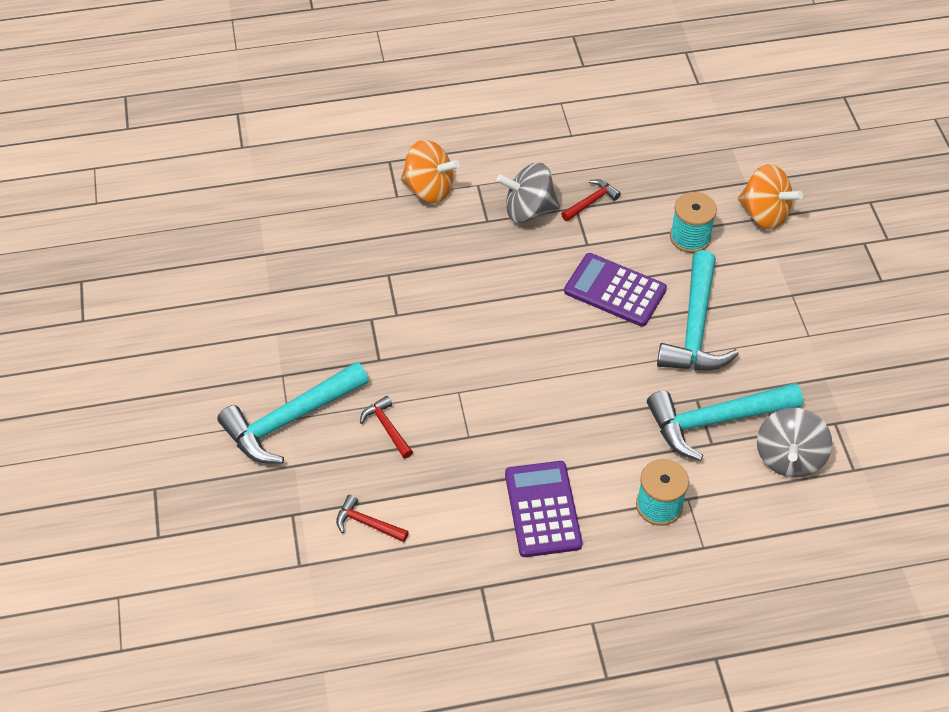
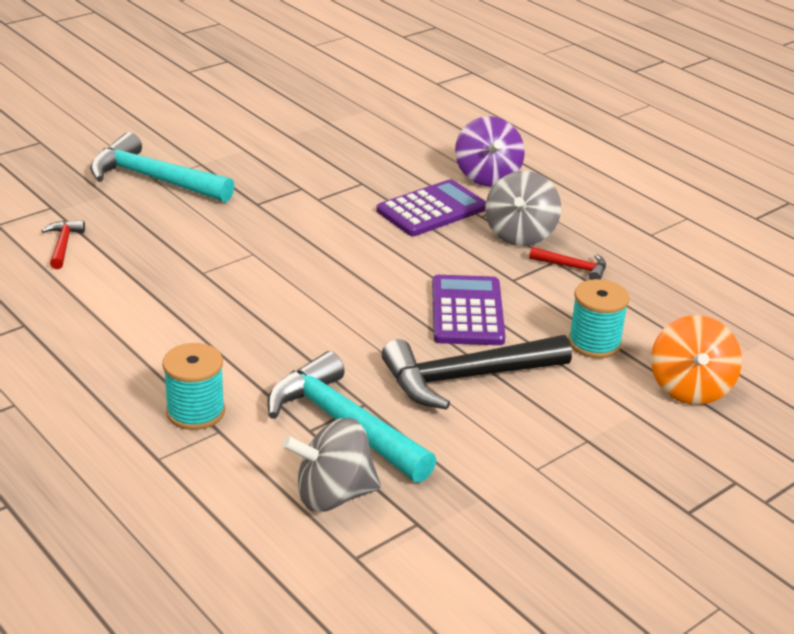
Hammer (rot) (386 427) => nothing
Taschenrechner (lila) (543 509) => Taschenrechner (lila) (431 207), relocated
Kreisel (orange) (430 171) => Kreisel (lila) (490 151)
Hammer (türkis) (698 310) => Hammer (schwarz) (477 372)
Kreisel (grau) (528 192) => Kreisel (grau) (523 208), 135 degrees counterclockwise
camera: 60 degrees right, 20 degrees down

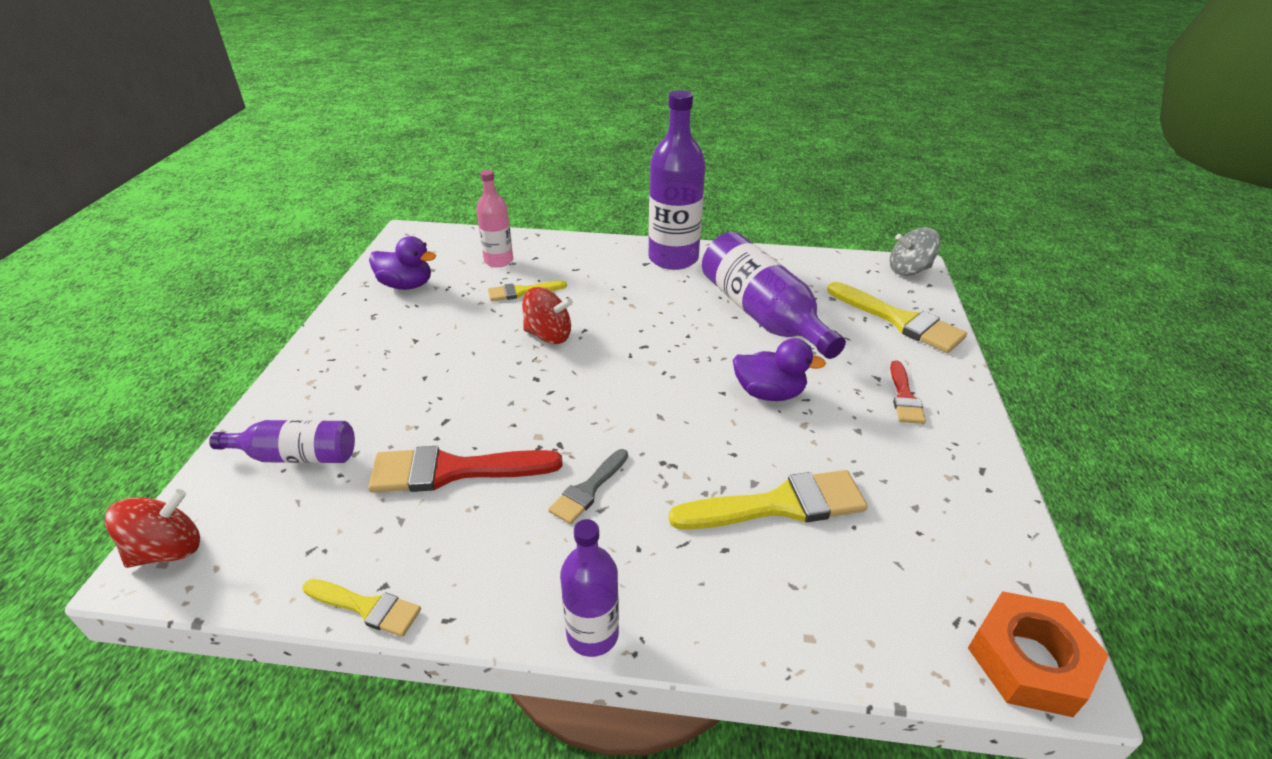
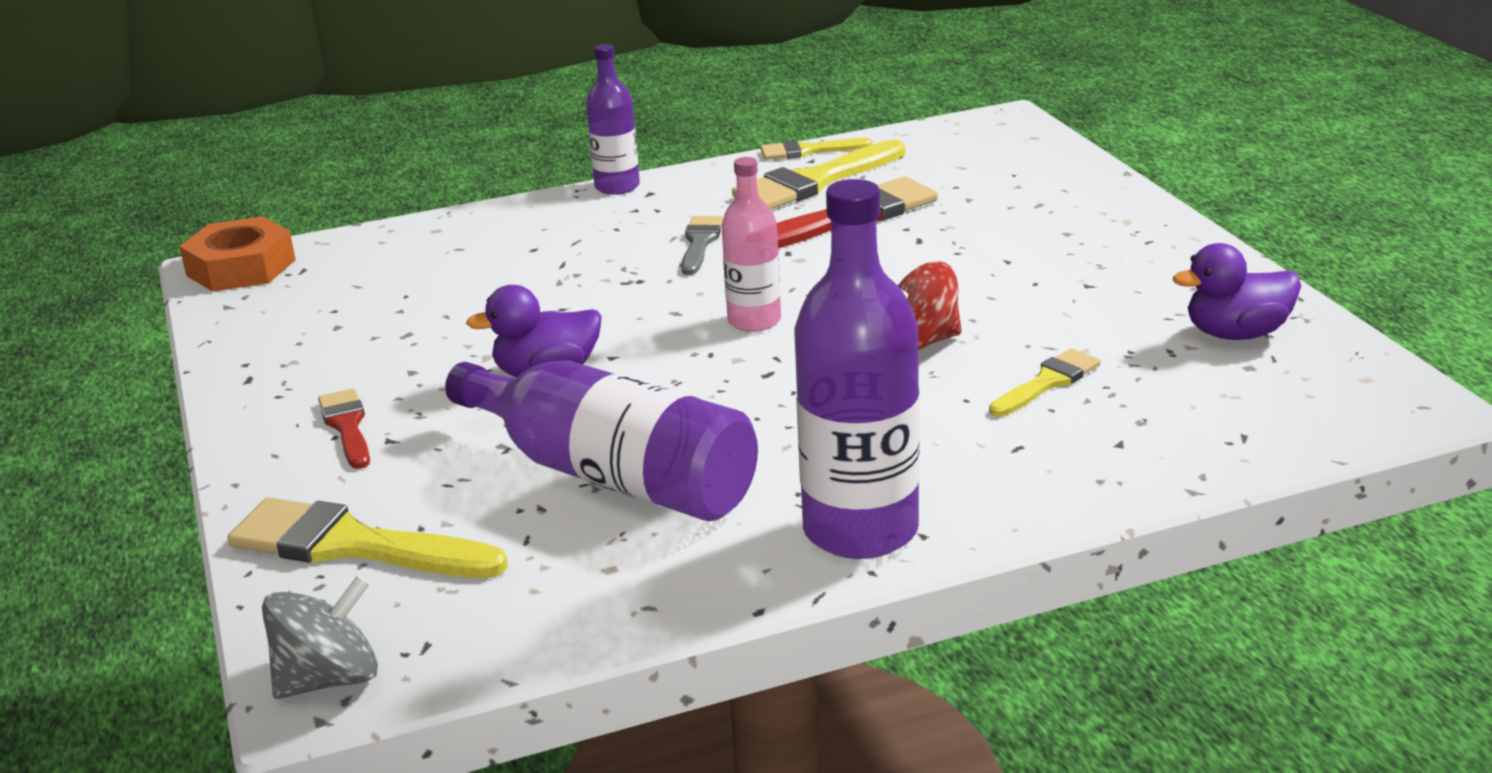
Kreisel (rot) (152 528) => nothing
Flasche (lila) (282 441) => nothing
Flasche (rosa) (494 218) => Flasche (rosa) (751 244), relocated
Pinsel (gelb) (768 500) => Pinsel (gelb) (818 174), relocated
camera: 155 degrees right, 10 degrees down

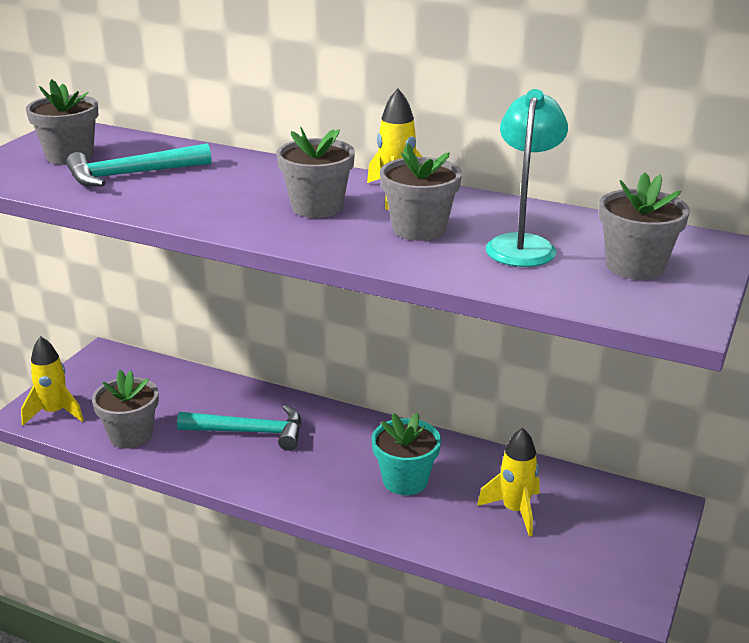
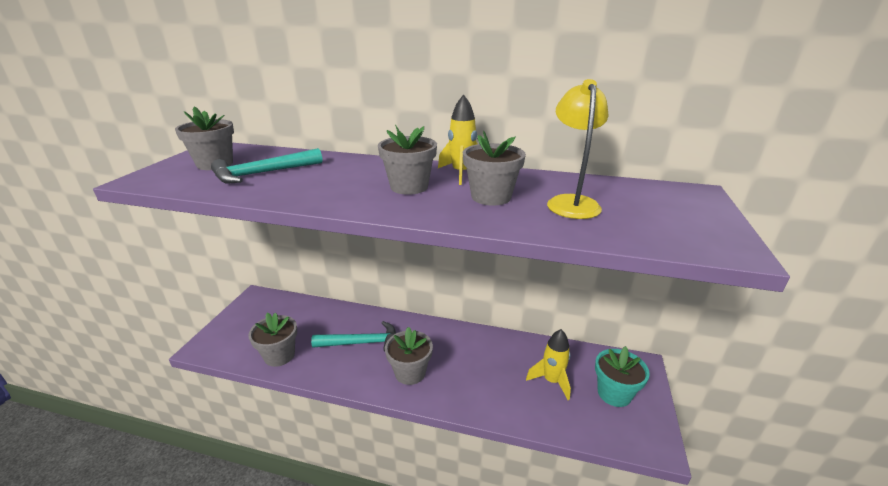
Rakete (gelb) (52 380) => nothing
Blumentopf (türkis) (406 454) => Blumentopf (türkis) (622 376), relocated
Blumentopf (grau) (644 226) => Blumentopf (grau) (409 356), relocated
Lampe (türkis) (527 178) => Lampe (gelb) (578 149)
camera: 10 degrees left, 0 degrees up

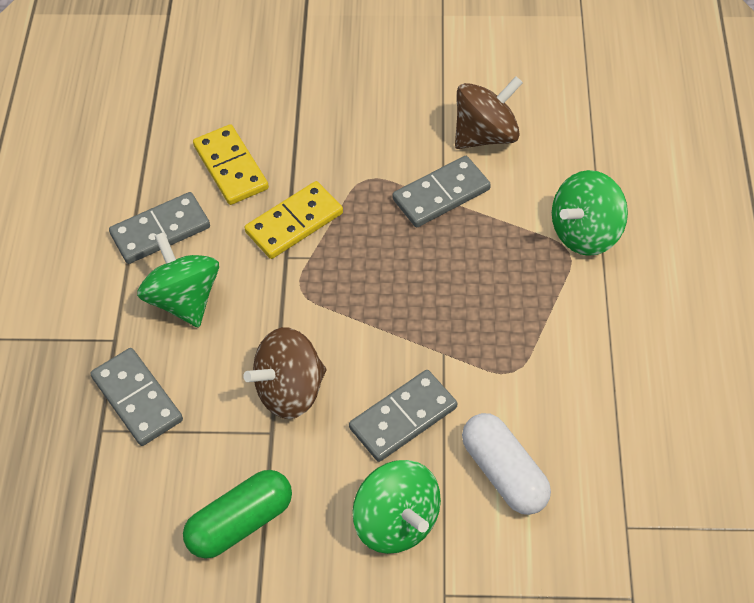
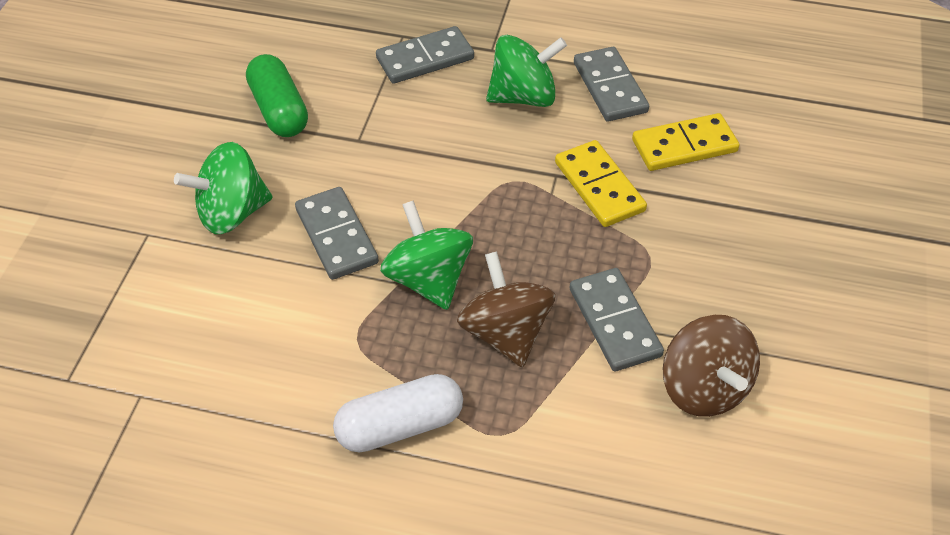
Kreisel (braun) (285 373) => Kreisel (braun) (506 309), relocated
Kapsel (weiß) (506 464) => Kapsel (weiß) (398 413), relocated
Kreisel (grün) (590 213) => Kreisel (grün) (426 255), relocated
camera: 100 degrees right, 5 degrees down

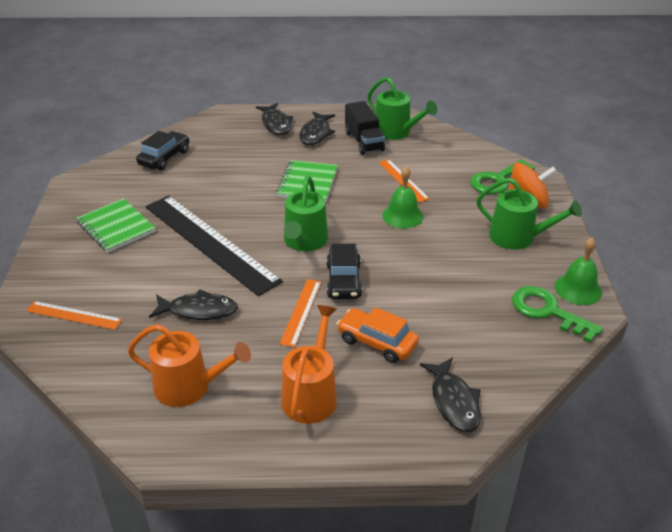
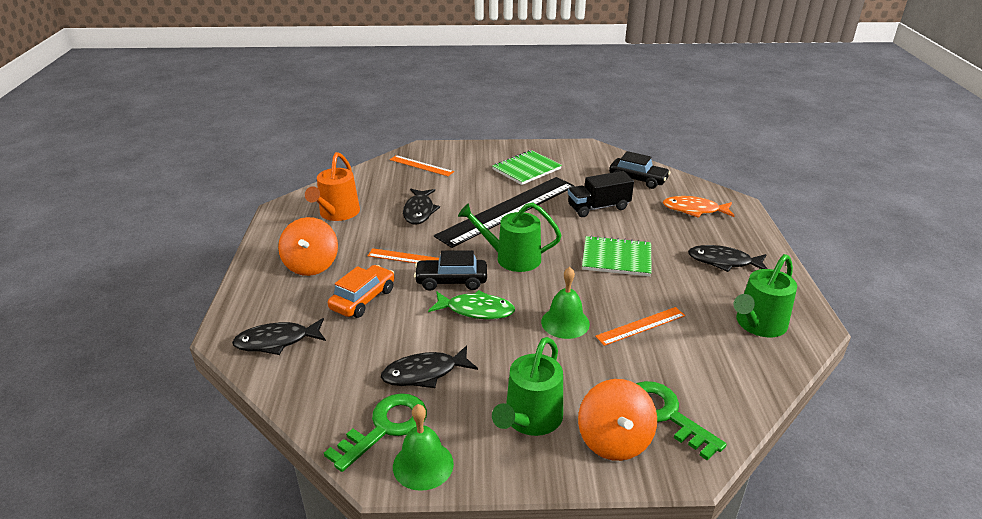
nothing => Fisch (grün) (471 304)
nothing => Fisch (orange) (699 207)
Fisch (schwarz) (275 119) => Fisch (schwarz) (429 366), relocated
Lastwagen (schwarz) (365 128) => Lastwagen (schwarz) (601 194), relocated
Gießkanne (orange) (309 364) => Kreisel (orange) (308 246)
Lineal (orange) (74 315) => Lineal (orange) (422 165), 75 degrees counterclockwise
camera: 90 degrees right, 5 degrees down

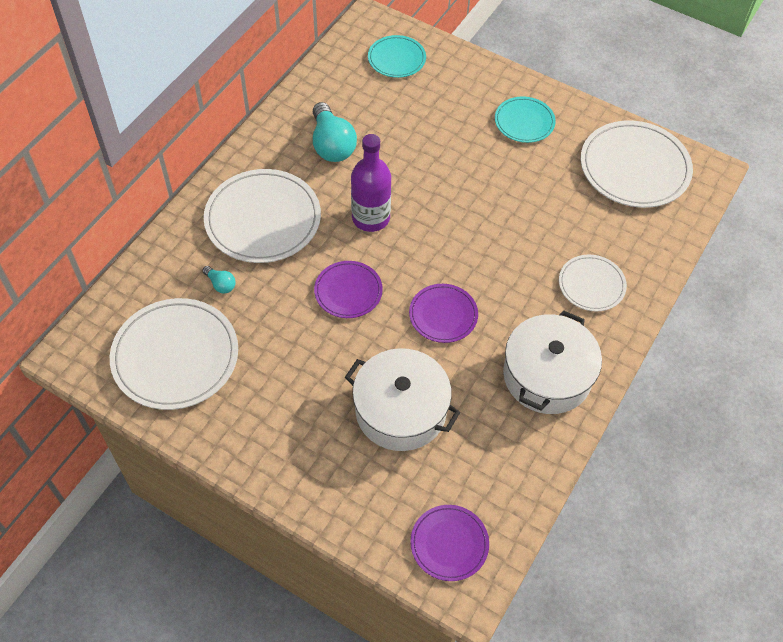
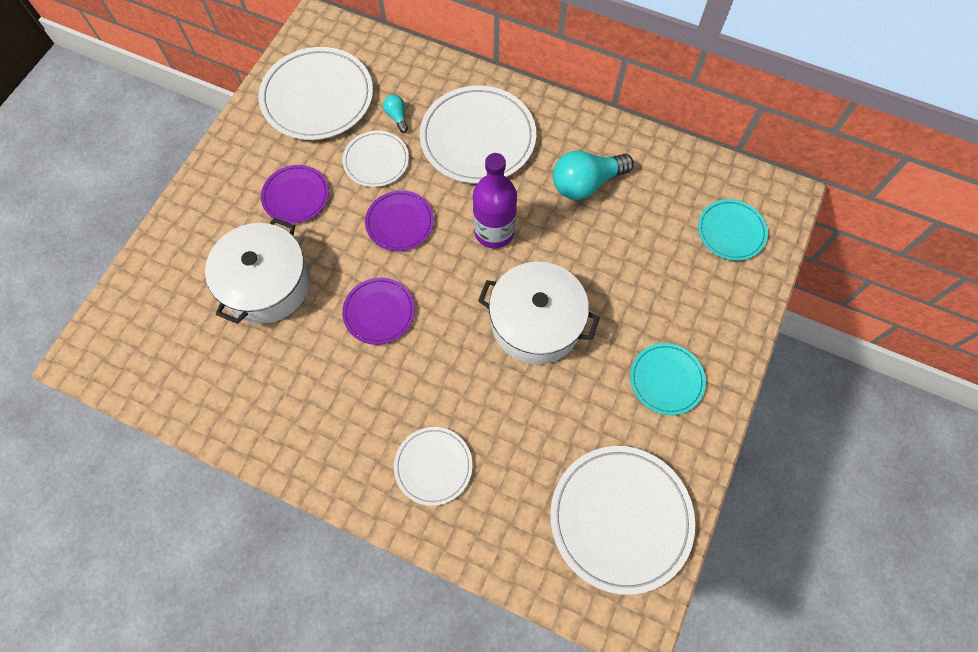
nothing => Teller (weiß) (375 159)
Teller (lila) (449 543) => Teller (lila) (295 194), relocated
Kochtopf (weiß) (552 362) => Kochtopf (weiß) (539 313), relocated
Glühbirne (türkis) (219 280) => Glühbirne (türkis) (395 114), 120 degrees clockwise
camera: 85 degrees right, 10 degrees up

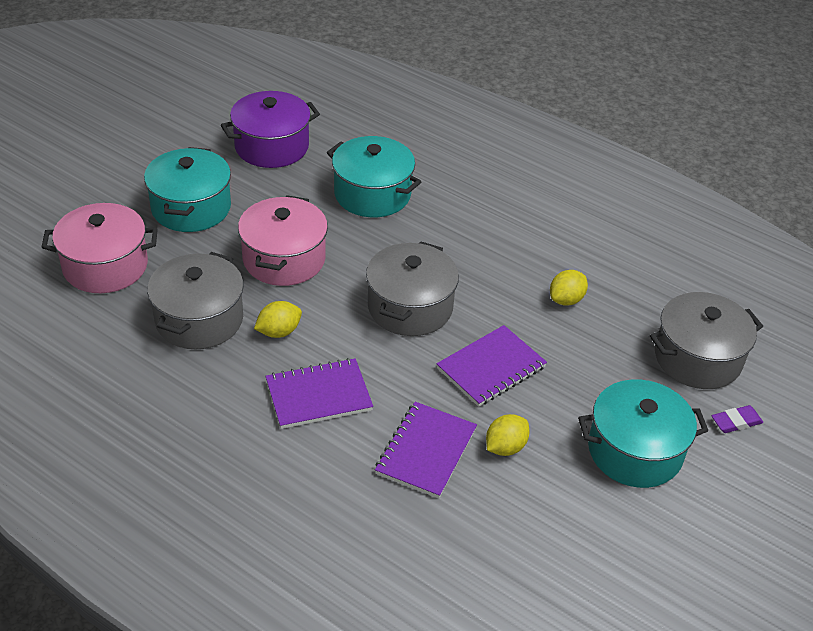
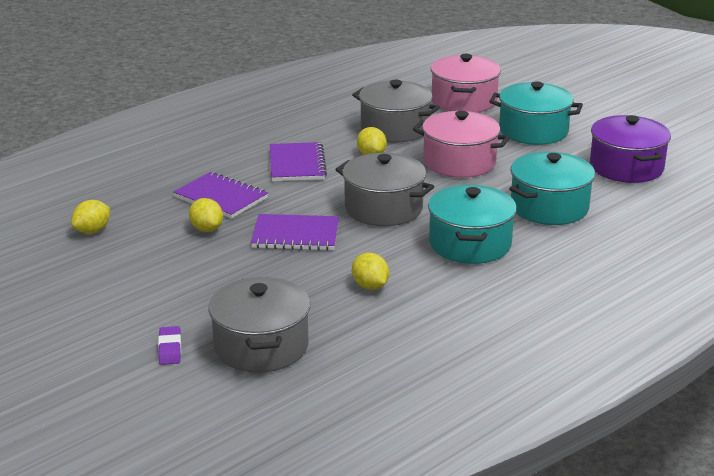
nothing => Zitrone (gelb) (90 217)
Kochtopf (türkis) (643 433) => Kochtopf (türkis) (472 224), relocated
Notizbuch (lila) (492 366) => Notizbuch (lila) (295 232), 60 degrees counterclockwise
camera: 105 degrees right, 15 degrees down

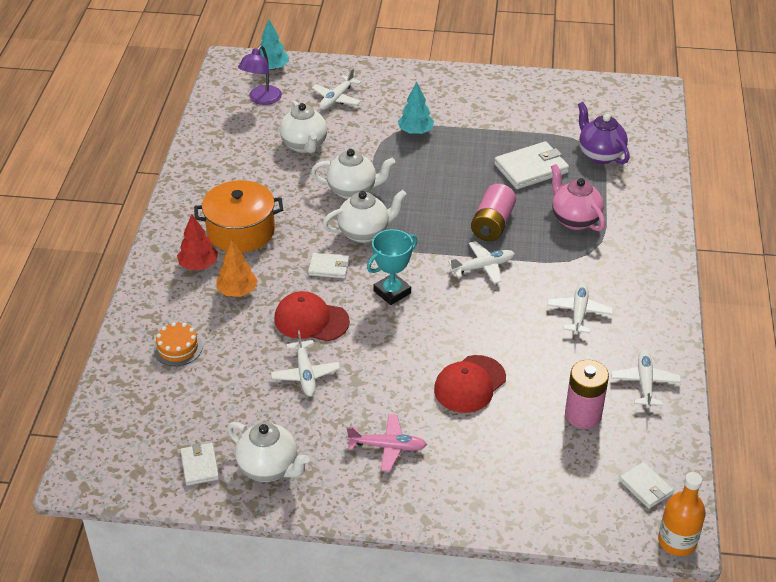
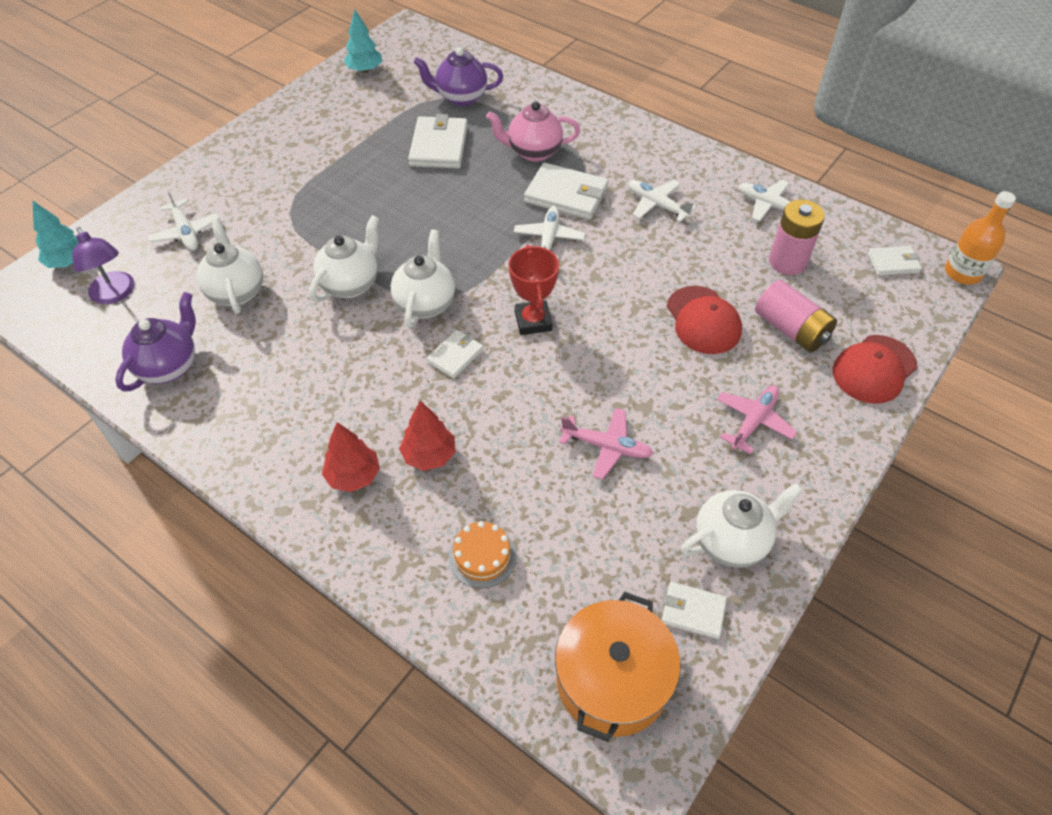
nothing => Teekanne (lila) (155 342)
nothing => Geldbörse (weiß) (566 191)
Kochtopf (orange) (238 216) => Kochtopf (orange) (618 667), relocated
Kappe (rot) (312 316) => Kappe (rot) (875 369), relocated
Baum (türkis) (416 108) => Baum (türkis) (362 41), relocated
Batterie (rosa) (493 212) => Batterie (rosa) (796 316), relocated
Baum (orange) (237 268) => Baum (rot) (427 436)
Flugzeug (weiß) (305 363) => Flugzeug (rosa) (606 443)
Pokal (türkis) (392 267) => Pokal (rot) (534 290)
Teekanne (weiß) (303 126) => Teekanne (weiß) (230 266), 120 degrees counterclockwise
camera: 60 degrees left, 10 degrees up

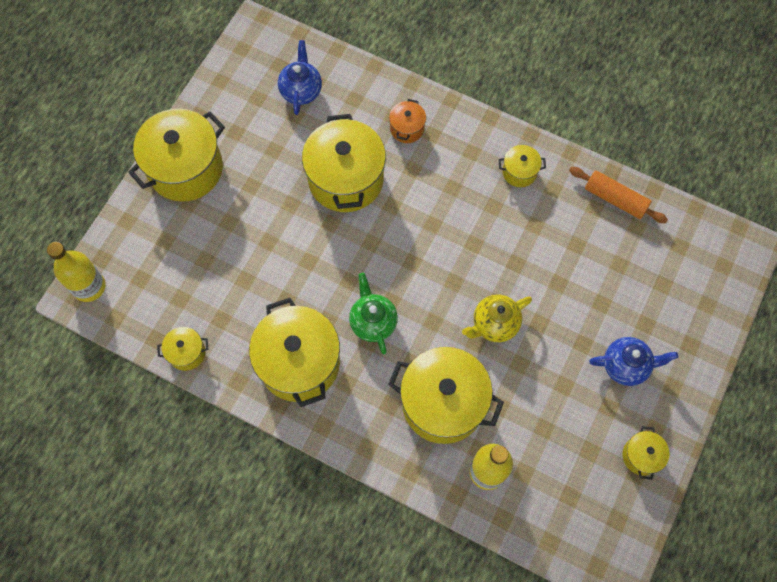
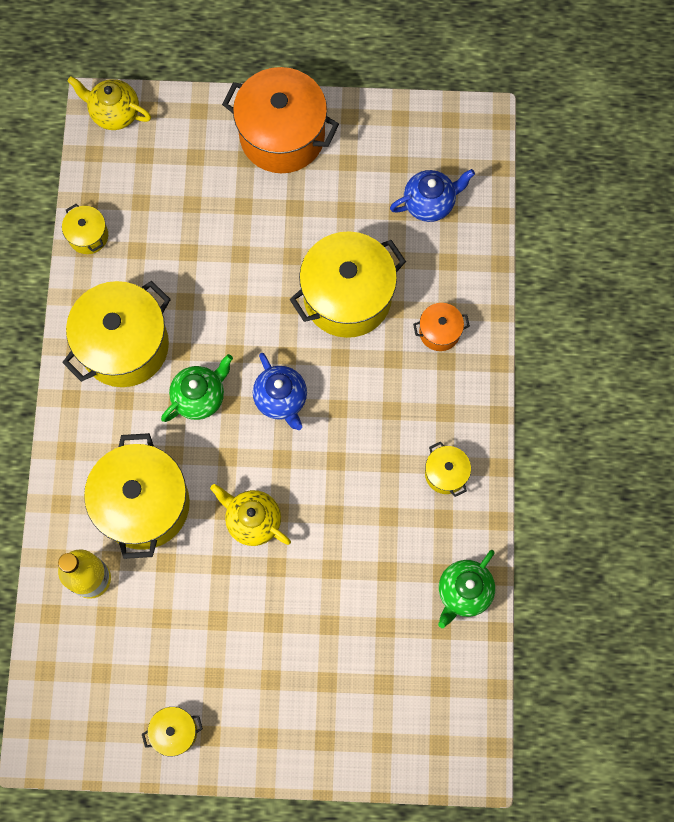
Teekanne (blau) (633 361) => Teekanne (blau) (280 391), relocated
Flasche (gelb) (76 272) => Teekanne (gelb) (109 103)
Nudelholz (orange) (618 195) => Teekanne (grün) (466 589)
Kochtopf (gelb) (176 155) => Kochtopf (orange) (280 120)
camera: 65 degrees right, 5 degrees up

